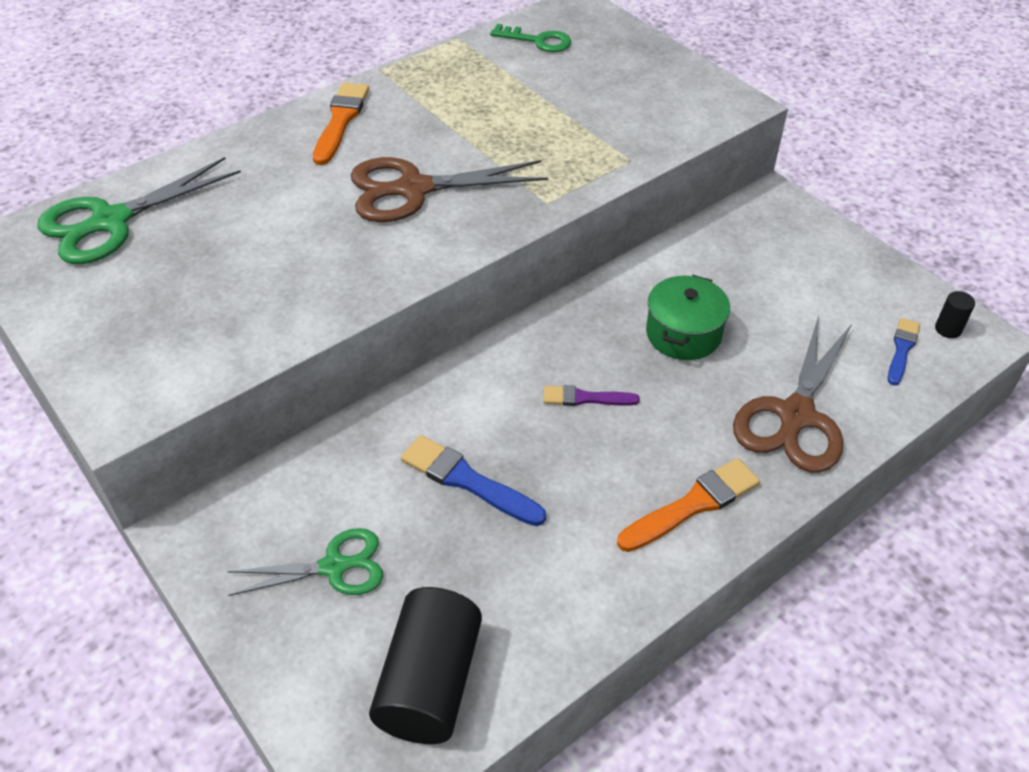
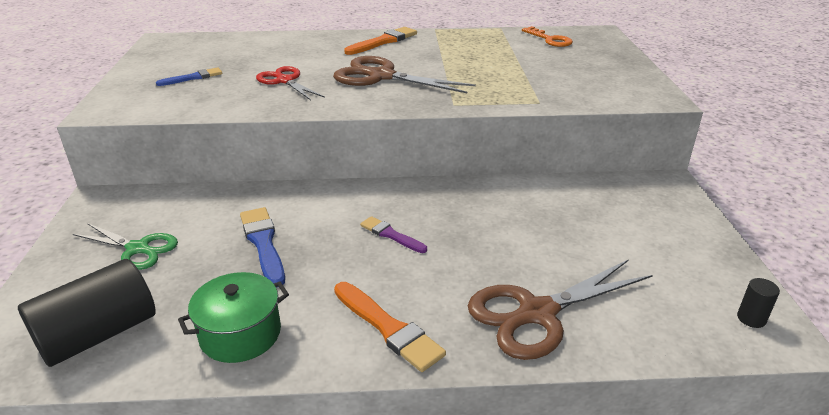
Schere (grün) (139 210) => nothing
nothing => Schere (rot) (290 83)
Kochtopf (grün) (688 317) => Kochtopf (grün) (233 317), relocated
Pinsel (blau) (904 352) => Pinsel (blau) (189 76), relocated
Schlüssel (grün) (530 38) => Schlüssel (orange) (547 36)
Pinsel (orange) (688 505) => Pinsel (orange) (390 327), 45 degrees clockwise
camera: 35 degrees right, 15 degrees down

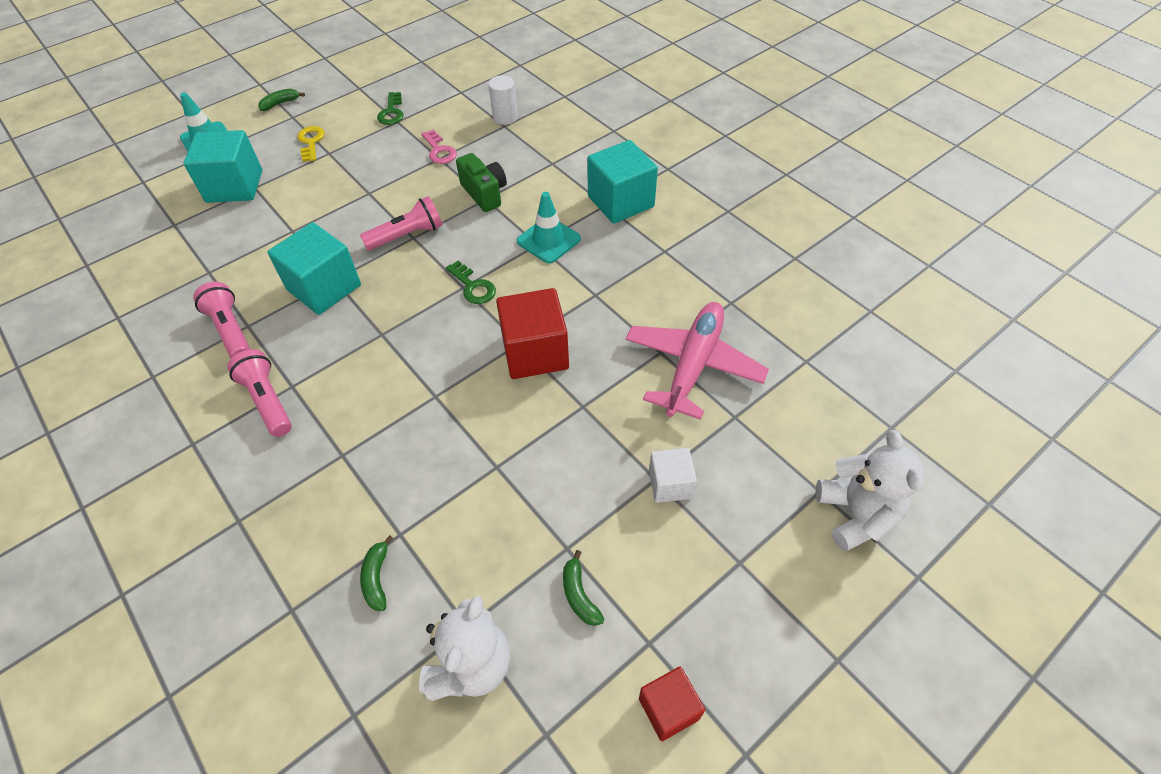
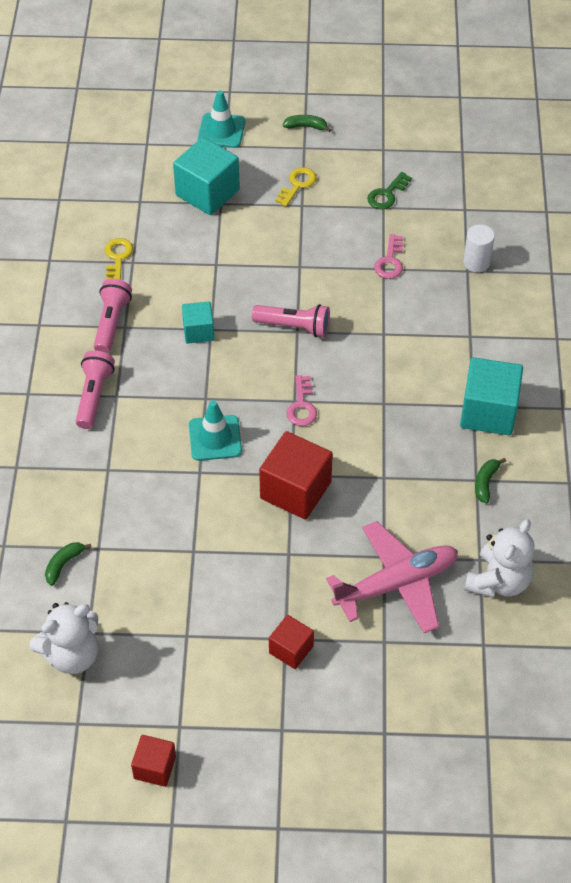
Kamera (grün) (481 182) => nothing
nothing => Schlüssel (gelb) (119 259)
Leitkegel (türkis) (549 227) => Leitkegel (türkis) (215 430), relocated
Banane (grün) (583 588) => Banane (grün) (490 480), relocated
Teddybär (weiß) (870 490) => Teddybär (weiß) (499 558), relocated
Schlüssel (grün) (471 282) => Schlüssel (rosa) (301 400)
Kubus (weiß) (673 475) => Kubus (rot) (291 642)
Kubus (türkis) (314 268) => Kubus (türkis) (198 323), x0.57
camera: 40 degrees right, 0 degrees up

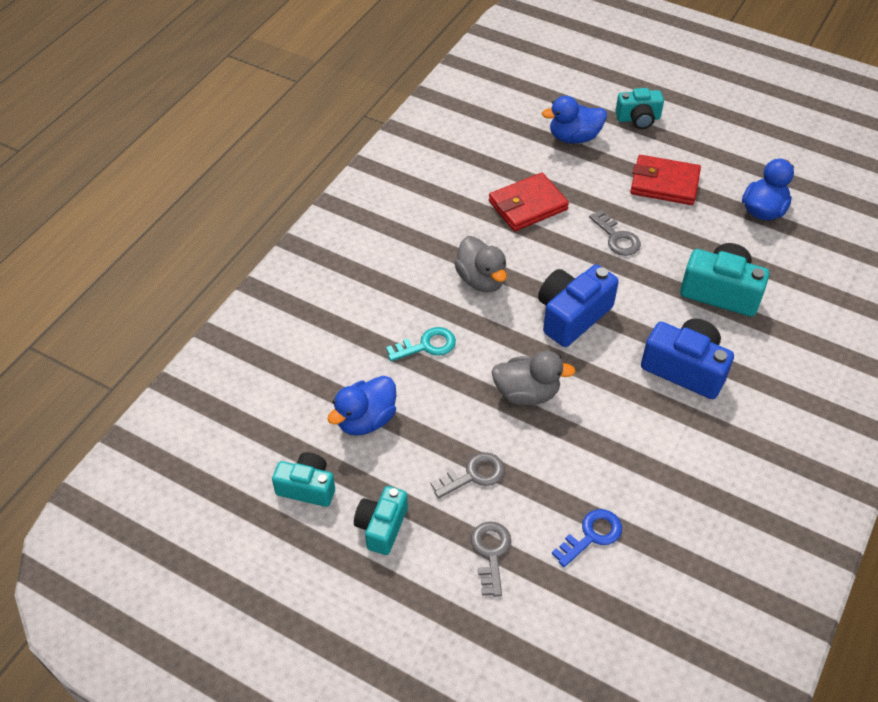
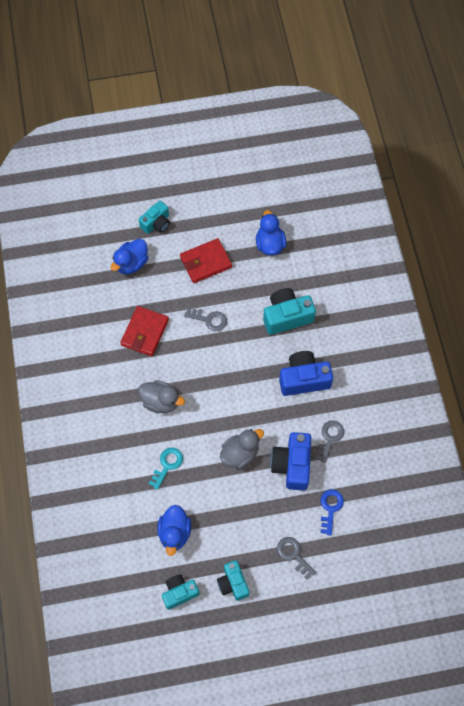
Schlüssel (grau) (467 475) => Schlüssel (grau) (329 441), relocated
Kamera (blau) (578 305) => Kamera (blau) (290 461), relocated
camera: 40 degrees left, 15 degrees up

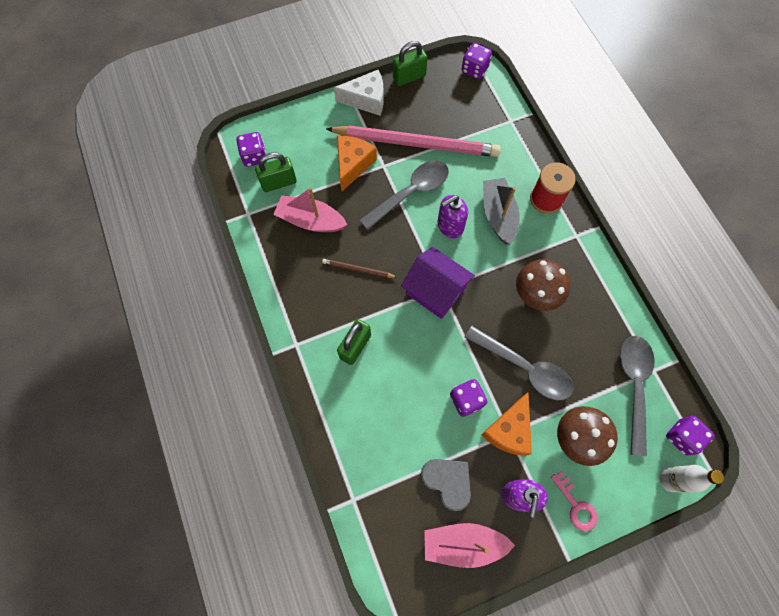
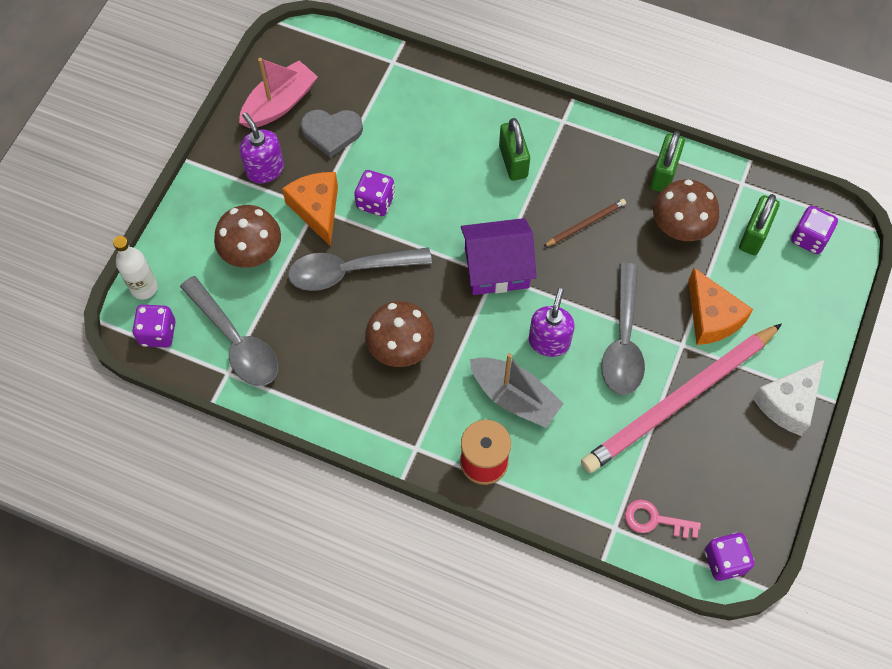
Vorhängeschloss (grün) (410 63) => Vorhängeschloss (grün) (667 161), relocated
Schlüssel (rosa) (574 501) => Schlüssel (rosa) (663 519), relocated
Boot (rosa) (310 209) => Pilz (braun) (686 210)
camera: 135 degrees right, 5 degrees down

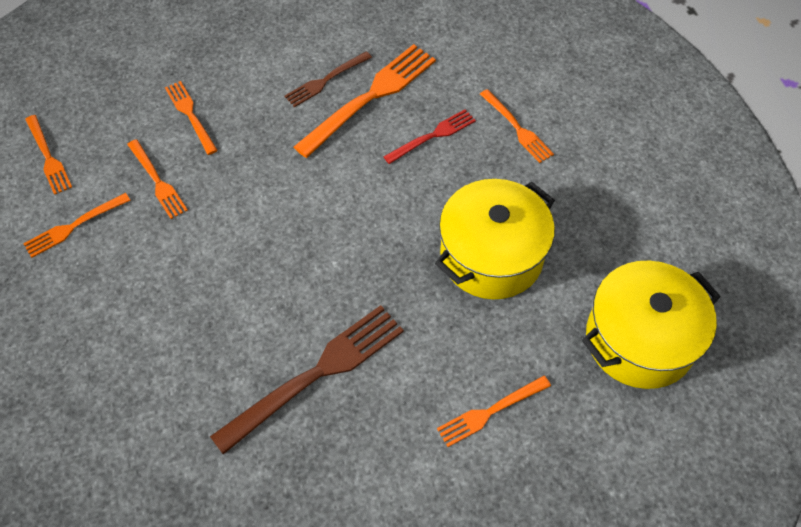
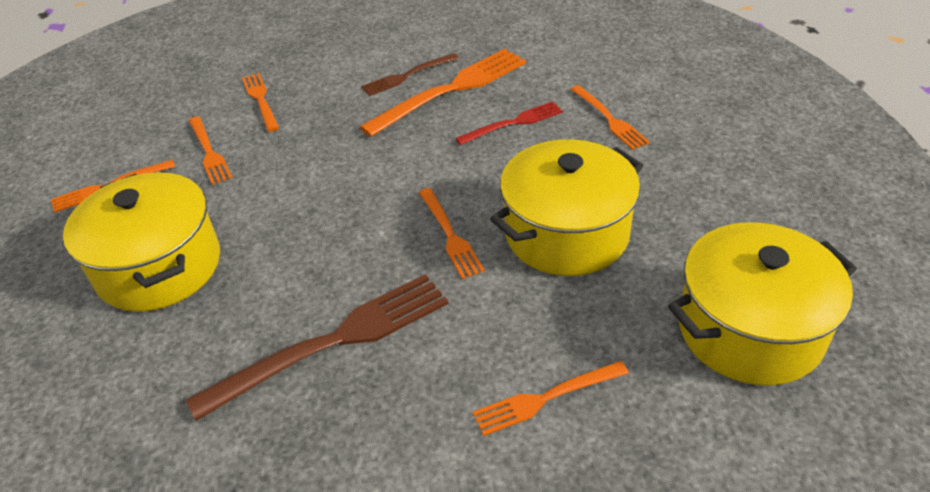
nothing => Kochtopf (gelb) (141 242)
Gabel (orange) (48 155) => Gabel (orange) (452 233), relocated
camera: 10 degrees right, 15 degrees down

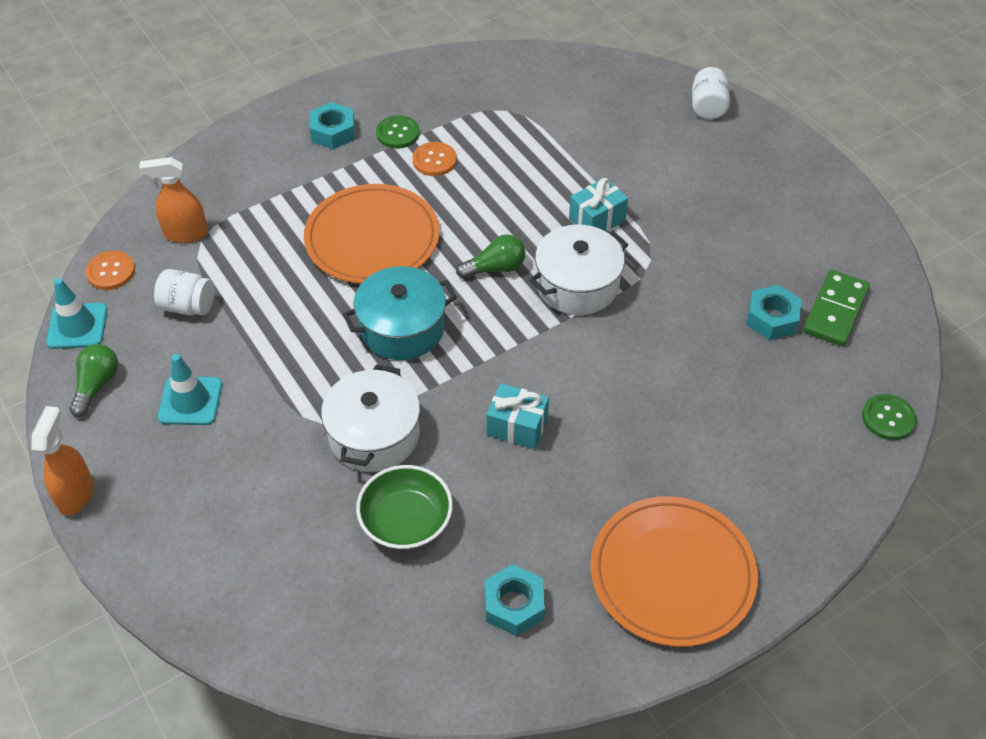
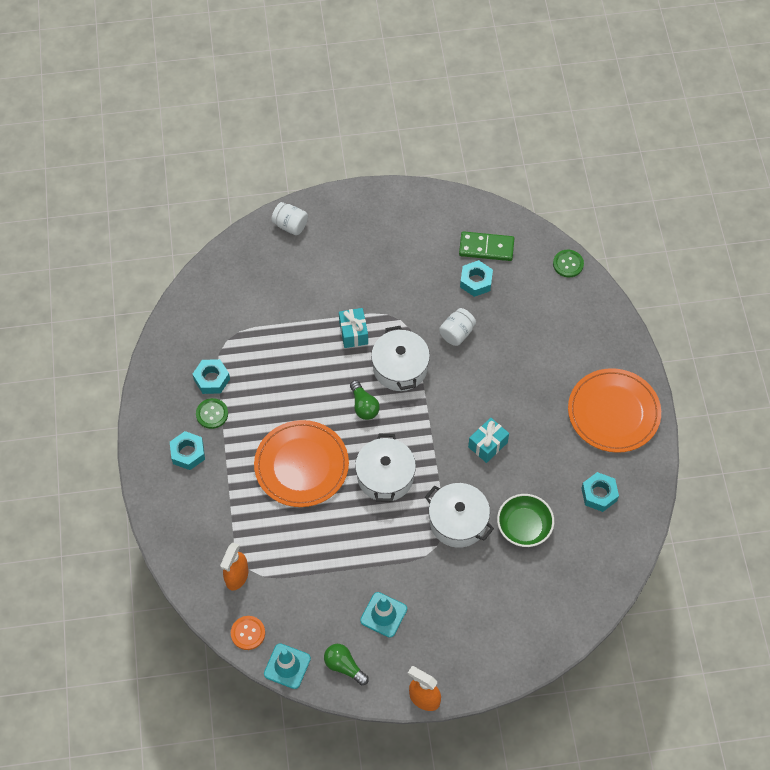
Knopf (orange) (435 159) => nothing
nothing => Sechskantmutter (türkis) (211 376)
Einmachglas (weiß) (184 292) => Einmachglas (weiß) (457 327), relocated
Kochtopf (türkis) (400 313) => Kochtopf (weiß) (385 468)
Glühbirne (grün) (490 256) => Glühbirne (grün) (365 400), 150 degrees clockwise
Dominostein (grün) (836 308) => Dominostein (grün) (486 246), 45 degrees counterclockwise
camera: 65 degrees left, 10 degrees up

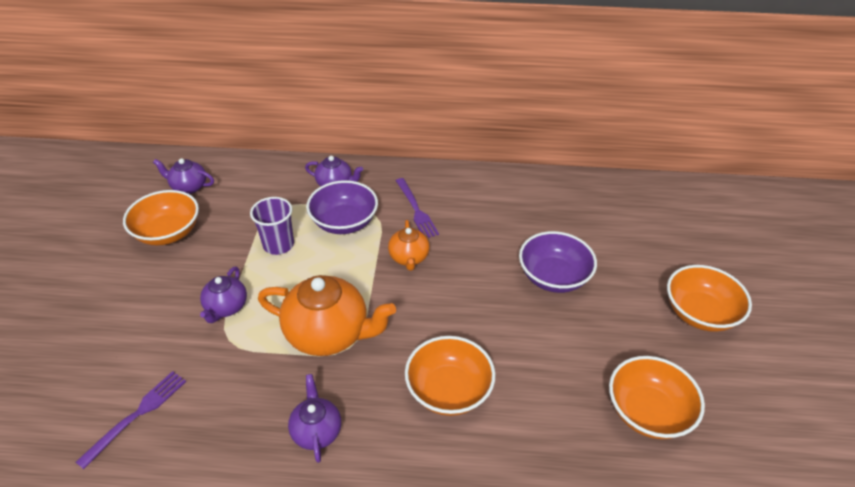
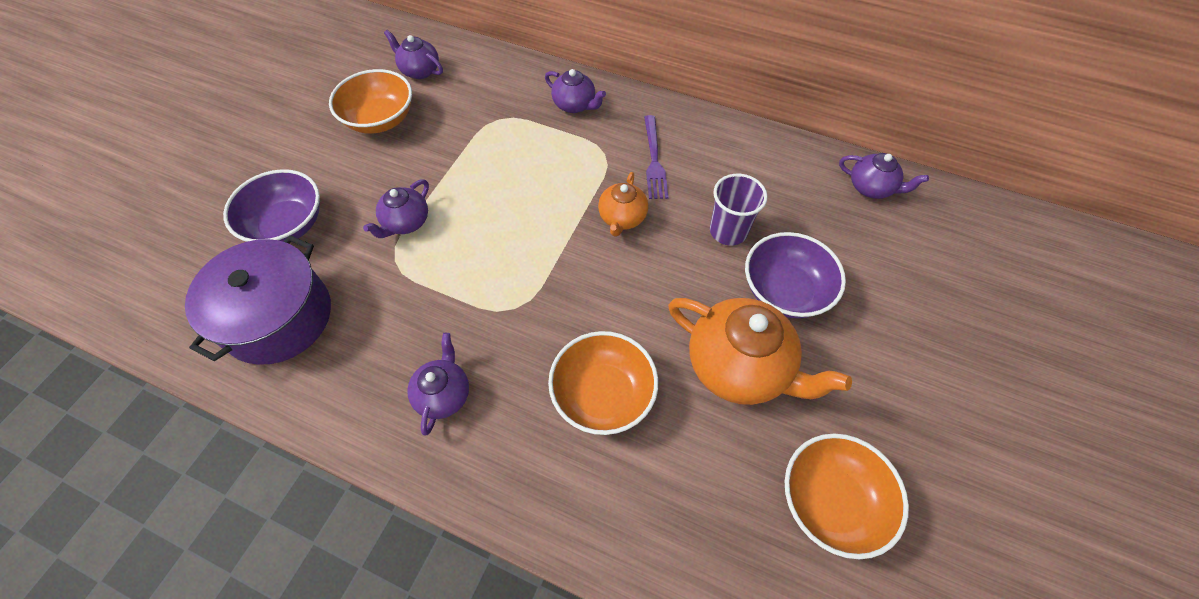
Schüssel (orange) (709 298) => nothing
nothing => Teekanne (lila) (884 176)
Becher (lila) (272 226) => Becher (lila) (739 210), relocated
Teekanne (orange) (327 315) => Teekanne (orange) (760 351), relocated
Schüssel (lila) (342 207) => Schüssel (lila) (271 205), relocated
Gabel (lila) (131 420) => Kochtopf (lila) (258 300)
camera: 20 degrees right, 15 degrees up

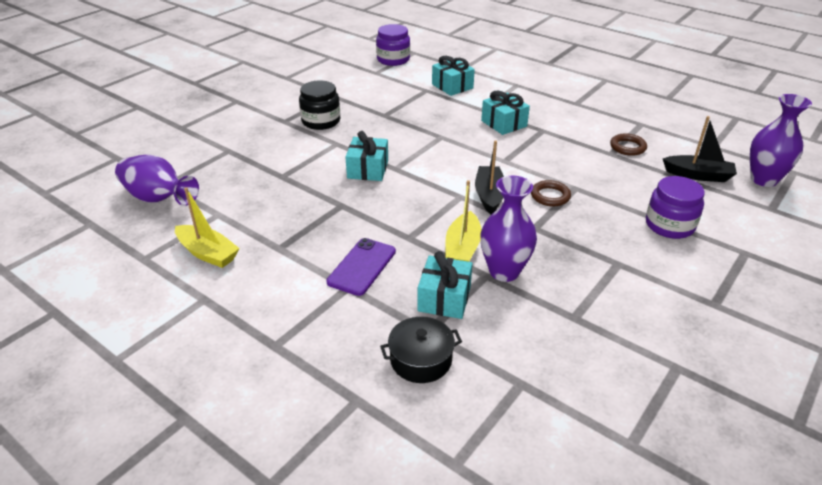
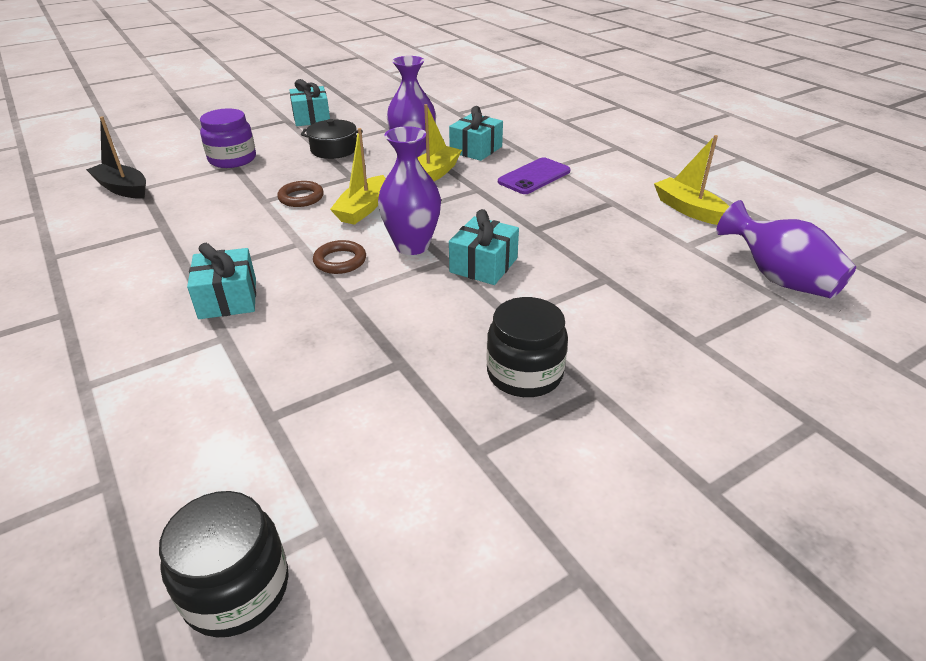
Kochtopf (schwarz) (421 350) => Kochtopf (schwarz) (332 139), relocated
Geschenk (türkis) (453 76) => Geschenk (türkis) (310 102), relocated
Ring (braun) (628 144) => Ring (braun) (339 257), relocated
Vase (lila) (781 140) => Vase (lila) (409 190), relocated
Einmachglas (lila) (393 45) => Einmachglas (schwarz) (224 564)
Boot (schwarz) (489 177) => Boot (gelb) (358 176)
camera: 160 degrees left, 0 degrees up

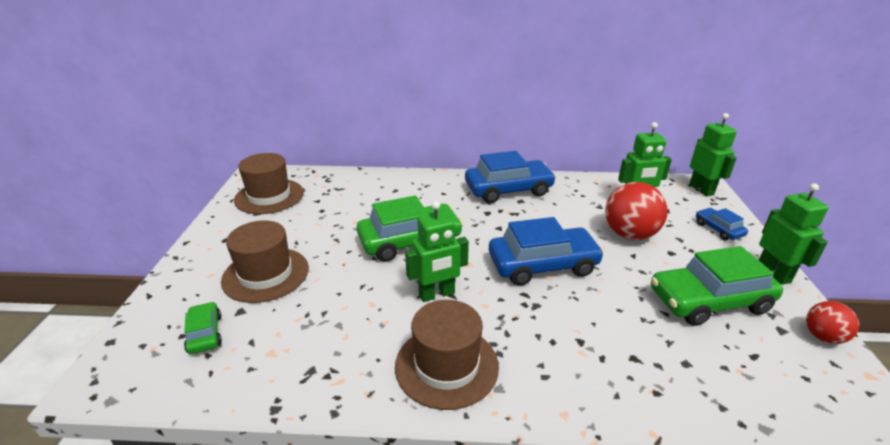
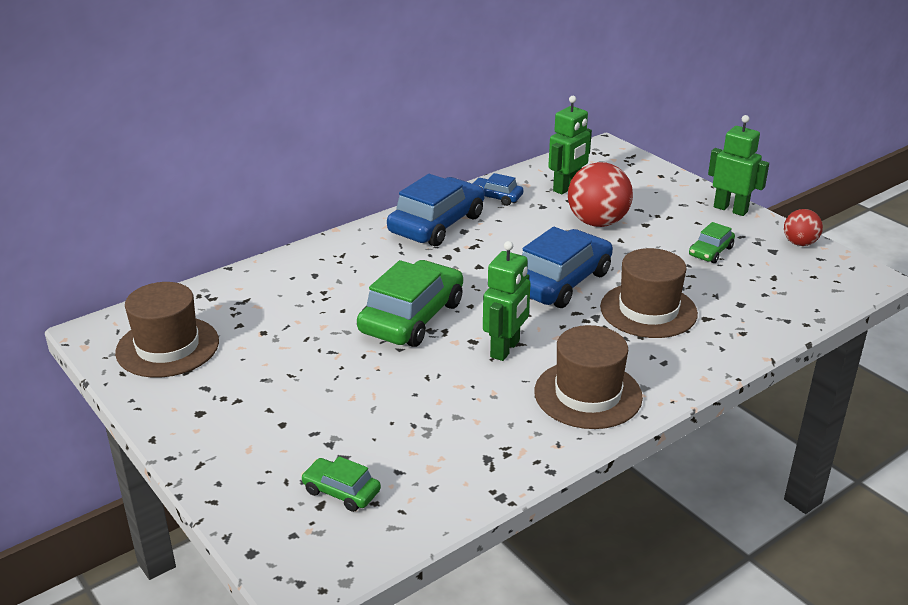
Roboter (grün) (713 154) => nothing
Hut (braun) (265 261) => Hut (braun) (649 293), relocated
Auto (blau) (722 224) => Auto (blau) (498 189), relocated
Auto (grün) (717 286) => Auto (grün) (712 242), x0.49
camera: 40 degrees left, 0 degrees up

